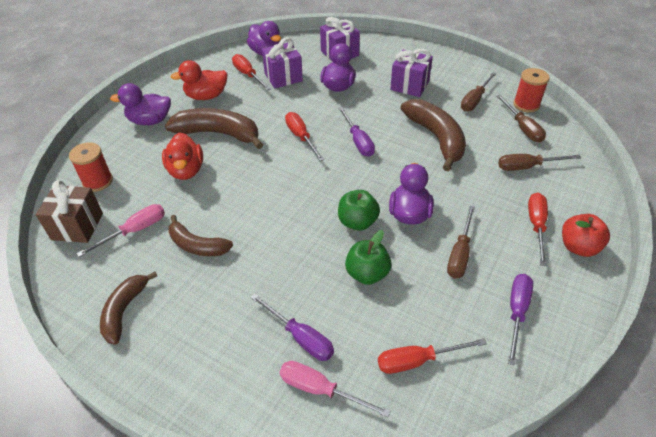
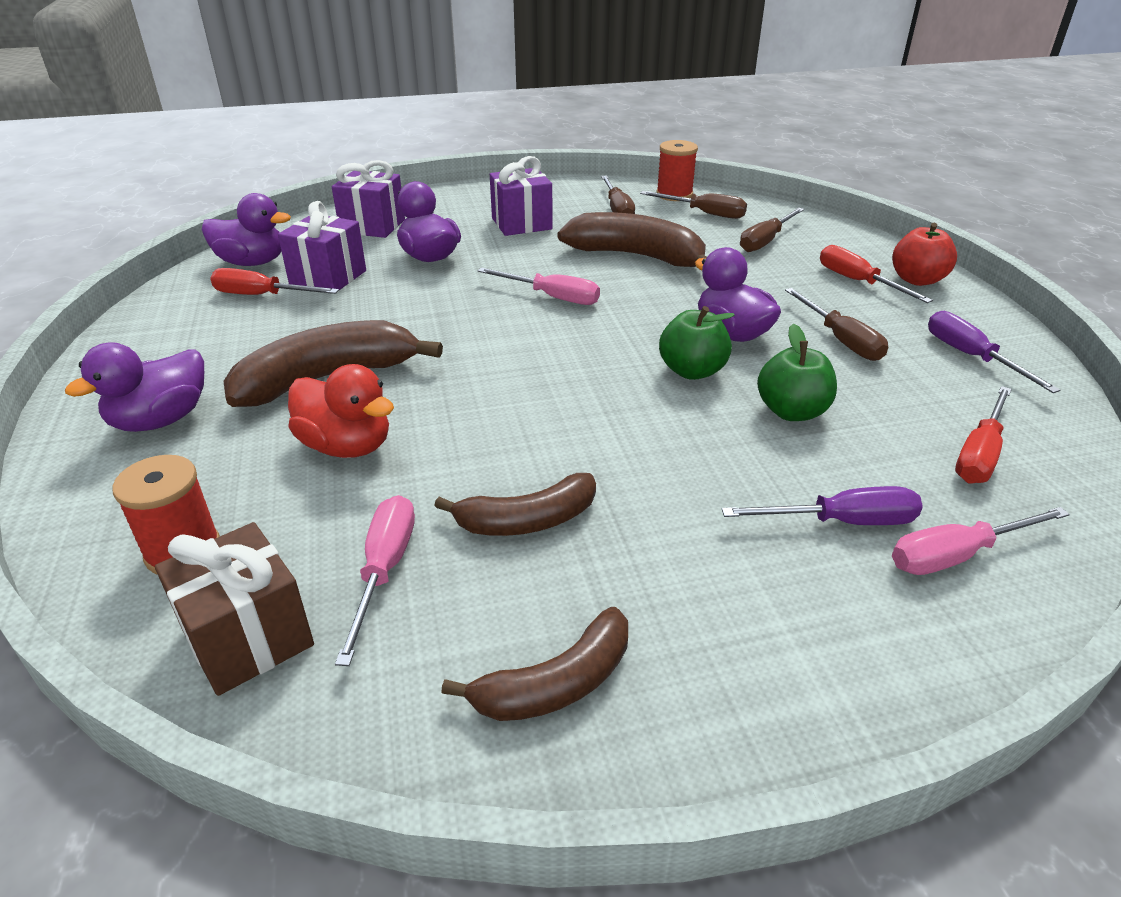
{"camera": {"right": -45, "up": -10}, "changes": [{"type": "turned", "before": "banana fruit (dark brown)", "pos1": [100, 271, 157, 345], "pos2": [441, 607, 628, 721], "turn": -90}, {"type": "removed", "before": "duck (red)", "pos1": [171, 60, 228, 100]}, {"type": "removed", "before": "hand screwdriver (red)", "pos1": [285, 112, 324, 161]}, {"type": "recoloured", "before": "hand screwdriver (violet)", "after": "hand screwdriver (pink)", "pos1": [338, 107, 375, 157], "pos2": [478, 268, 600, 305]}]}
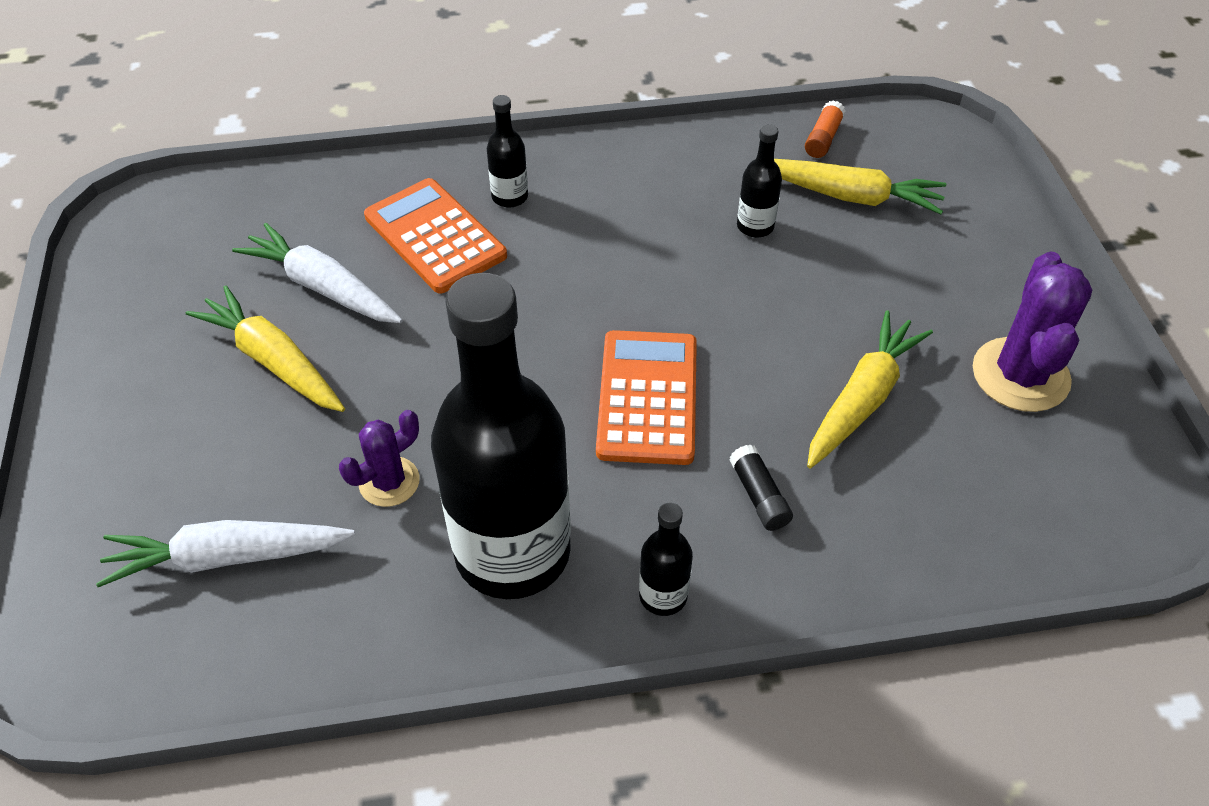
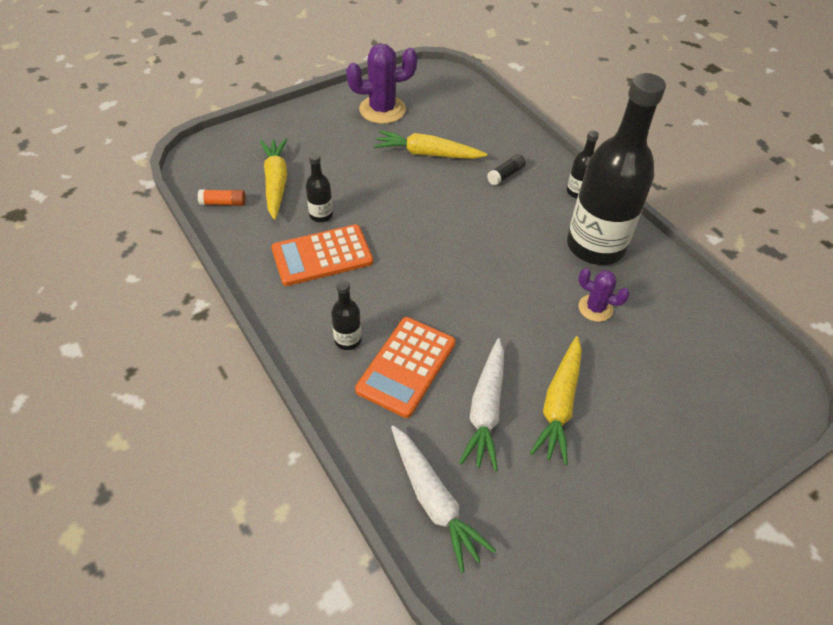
{"camera": {"right": -115, "up": 0}, "changes": [{"type": "moved", "before": "carrot (white)", "pos1": [96, 520, 355, 587], "pos2": [391, 425, 496, 573]}, {"type": "moved", "before": "pocket calculator (orange-coloured)", "pos1": [596, 330, 697, 465], "pos2": [271, 224, 373, 286]}]}
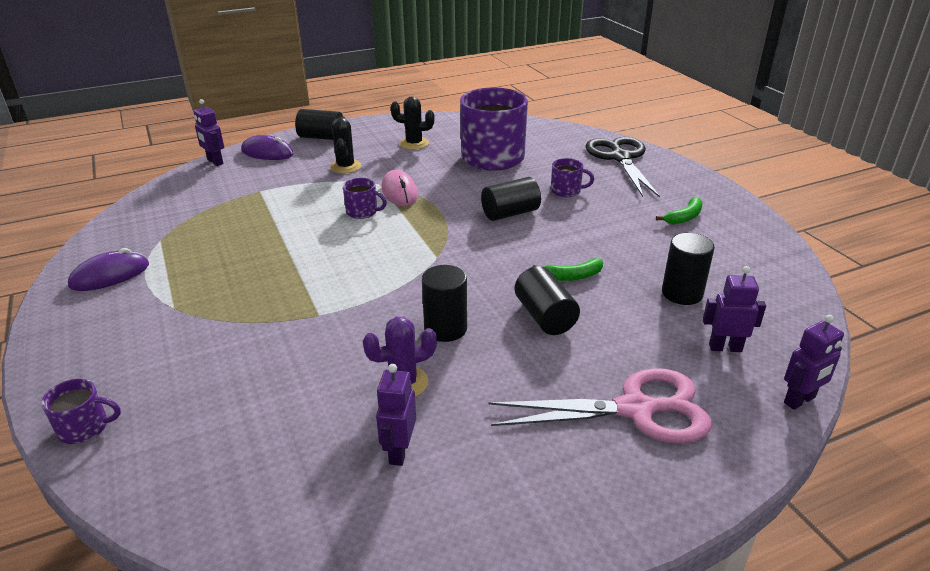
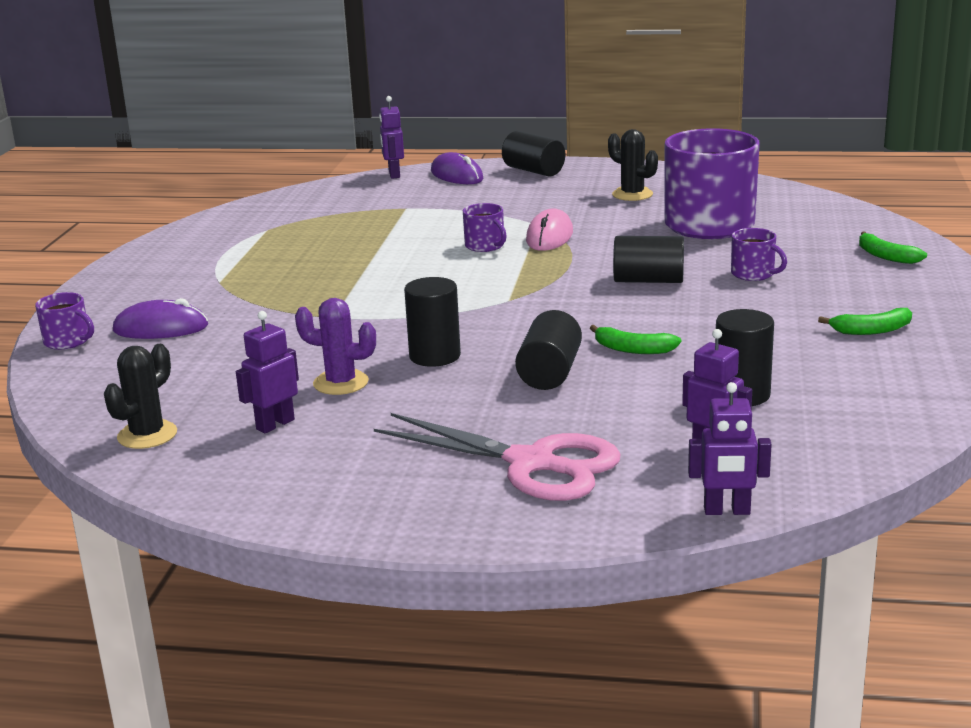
{"camera": {"right": 35, "up": -10}, "changes": [{"type": "moved", "before": "PC mouse (violet)", "pos1": [68, 248, 149, 291], "pos2": [113, 298, 208, 339]}, {"type": "moved", "before": "cactus (black)", "pos1": [330, 117, 361, 174], "pos2": [104, 344, 177, 449]}, {"type": "replaced", "before": "shears (black)", "after": "banana fruit (leaf-green)", "pos1": [586, 137, 660, 198], "pos2": [859, 231, 927, 264]}]}
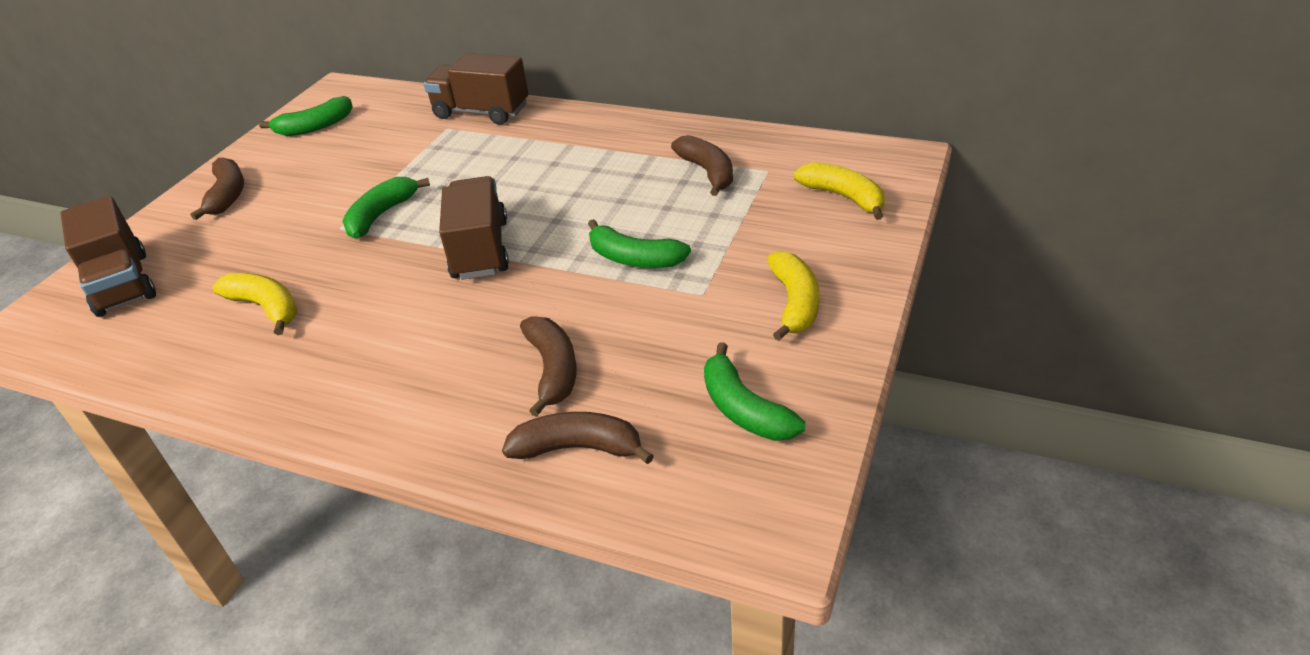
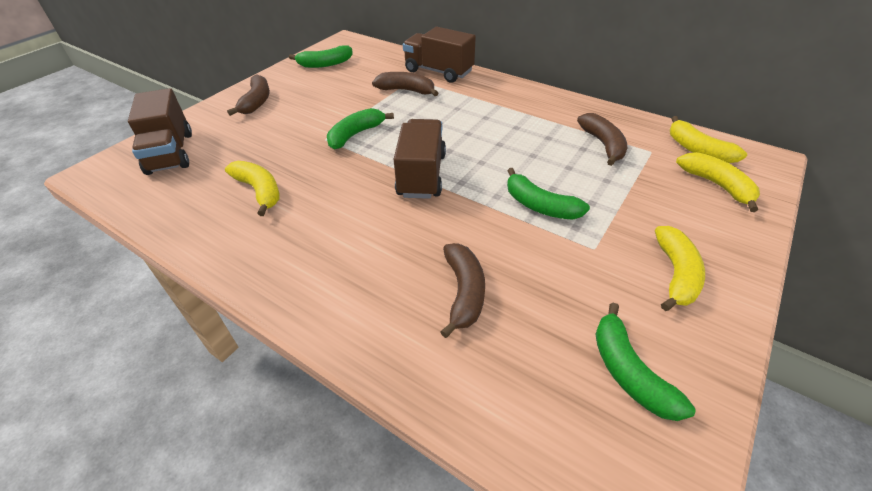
{"camera": {"right": 10, "up": 5}, "changes": [{"type": "moved", "before": "banana fruit (dark brown)", "pos1": [502, 412, 654, 464], "pos2": [372, 72, 438, 96]}, {"type": "added", "after": "banana fruit (bright yellow)", "pos2": [670, 116, 747, 163]}]}
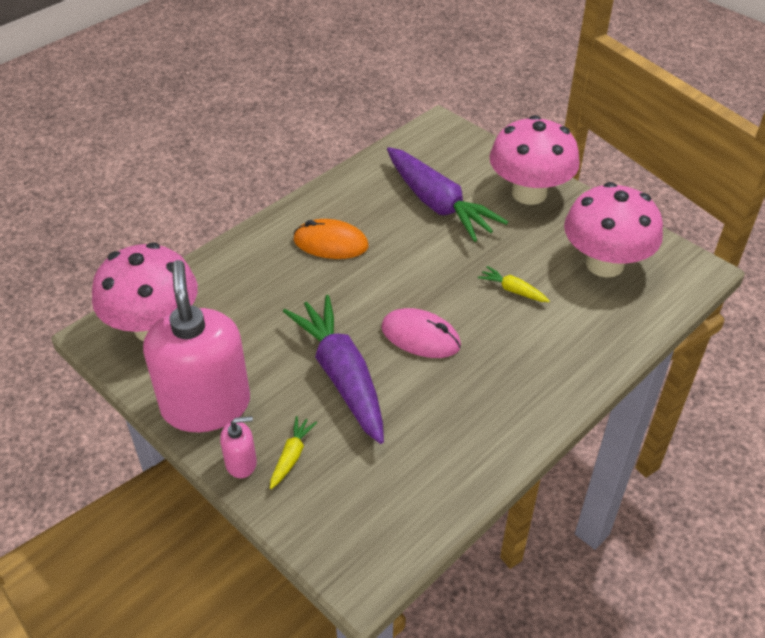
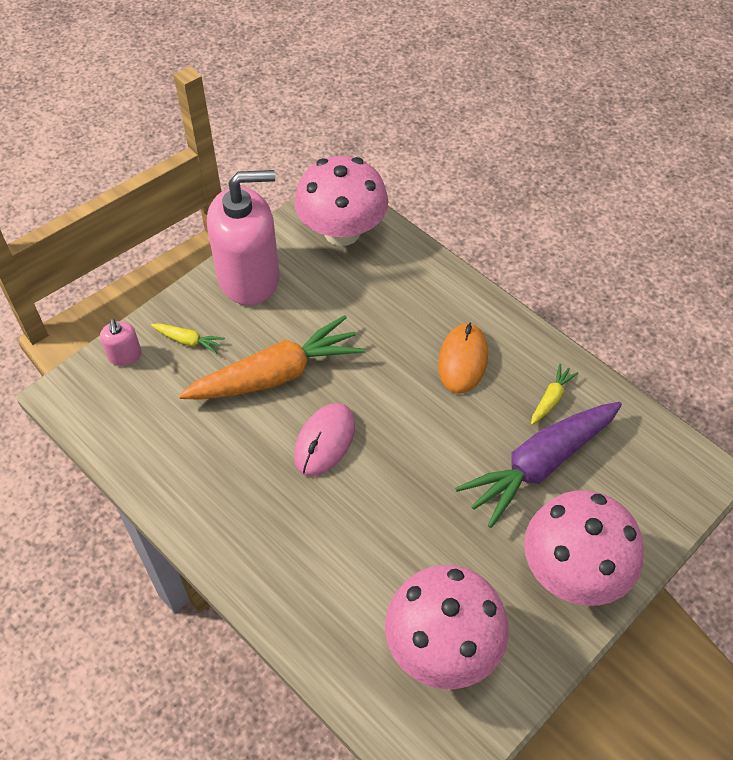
{"camera": {"right": 90, "up": 10}, "changes": [{"type": "moved", "before": "soap pump (pink)", "pos1": [220, 416, 257, 478], "pos2": [100, 319, 142, 366]}, {"type": "recoloured", "before": "carrot (violet)", "after": "carrot (orange-coloured)", "pos1": [283, 295, 384, 444], "pos2": [179, 315, 365, 400]}, {"type": "moved", "before": "carrot (bright yellow)", "pos1": [478, 266, 550, 302], "pos2": [531, 363, 578, 425]}]}
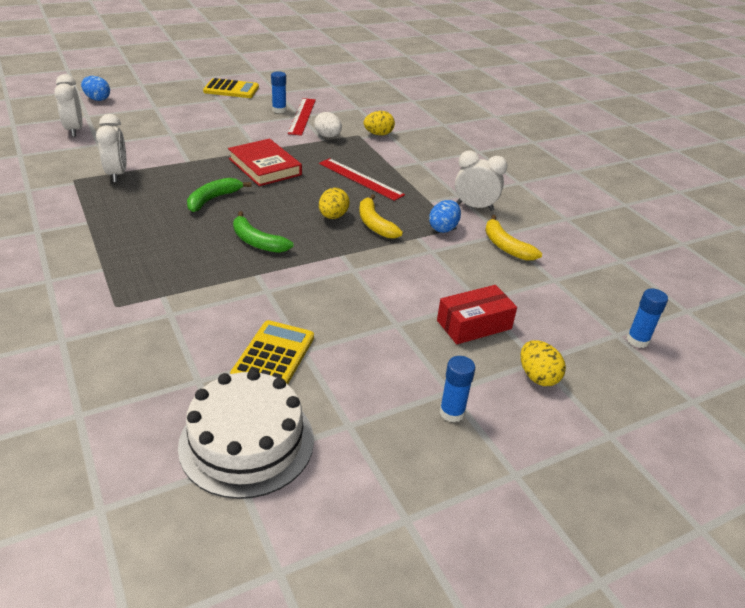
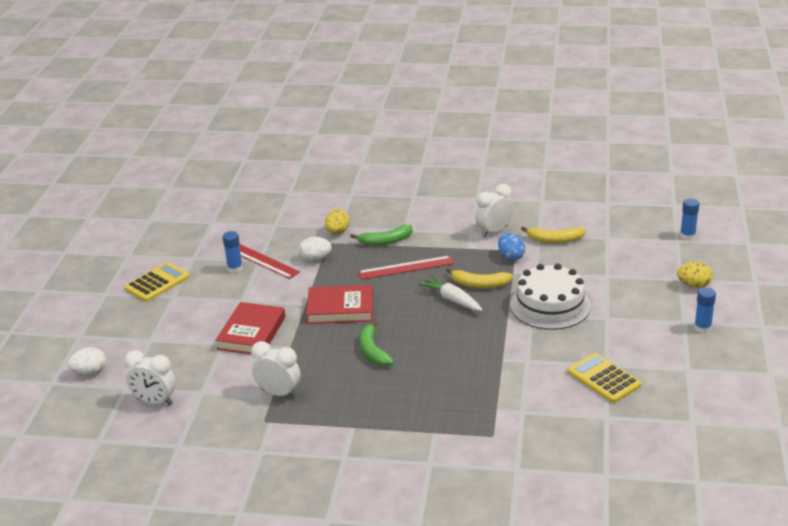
{"camera": {"right": -50, "up": -5}, "changes": [{"type": "recoloured", "before": "toy egg (cobalt)", "after": "toy egg (white)", "pos1": [81, 76, 110, 101], "pos2": [68, 347, 106, 375]}, {"type": "moved", "before": "cake (white)", "pos1": [178, 369, 314, 499], "pos2": [510, 264, 591, 330]}, {"type": "moved", "before": "banana fruit (leaf-green)", "pos1": [233, 211, 293, 253], "pos2": [350, 225, 413, 246]}, {"type": "replaced", "before": "toy egg (bright yellow)", "after": "carrot (white)", "pos1": [319, 188, 350, 219], "pos2": [418, 275, 482, 311]}, {"type": "removed", "before": "parcel (red)", "pos1": [437, 285, 517, 344]}, {"type": "added", "after": "book (red)", "pos2": [215, 302, 285, 354]}]}
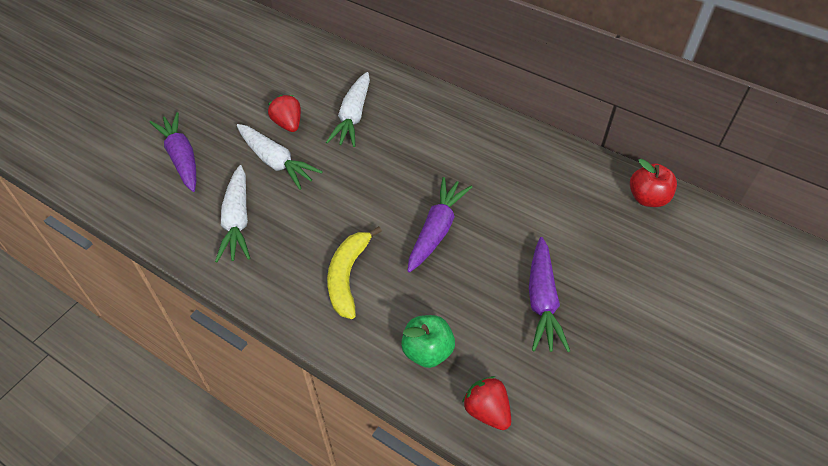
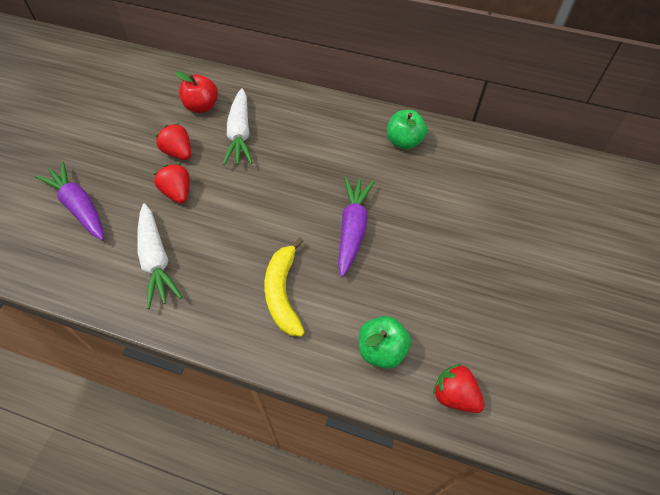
{"camera": {"right": -15, "up": 5}, "changes": [{"type": "replaced", "before": "carrot (white)", "after": "berry (red)", "pos1": [237, 124, 323, 190], "pos2": [154, 164, 190, 204]}, {"type": "removed", "before": "carrot (violet)", "pos1": [529, 237, 570, 352]}, {"type": "moved", "before": "apple (red)", "pos1": [630, 159, 677, 207], "pos2": [175, 71, 218, 113]}, {"type": "added", "after": "apple (leaf-green)", "pos2": [387, 110, 427, 150]}]}
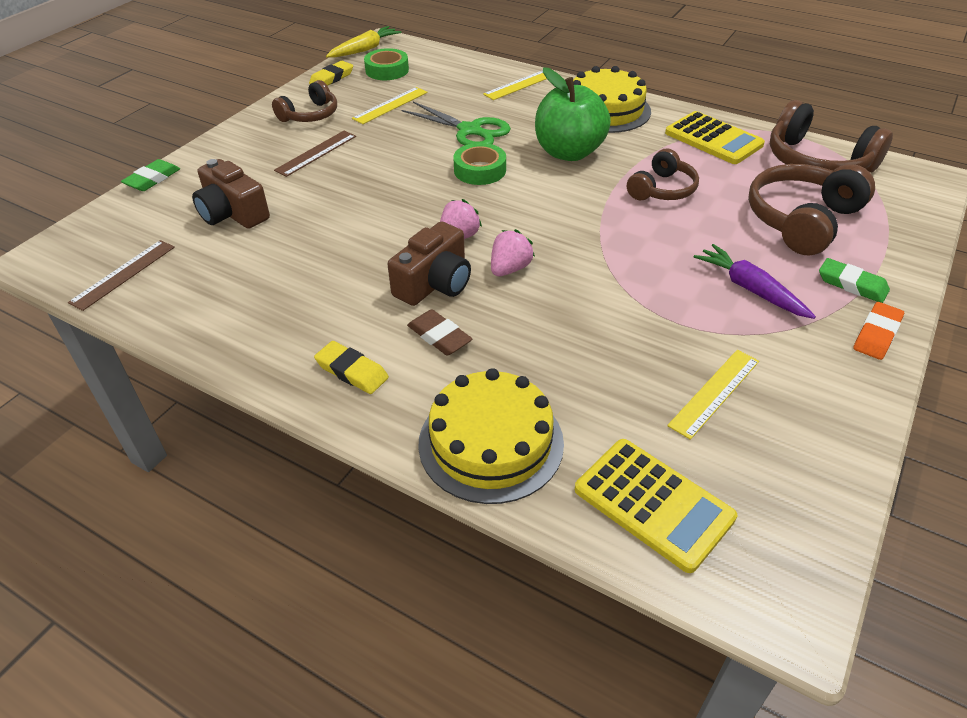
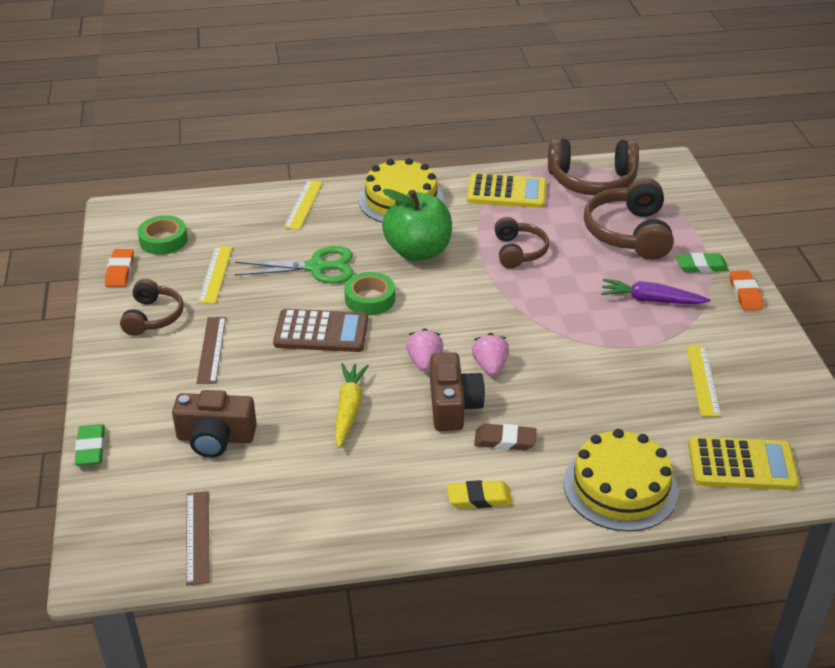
{"camera": {"right": -40, "up": -5}, "changes": [{"type": "recoloured", "before": "eraser (bright yellow)", "after": "eraser (orange-coloured)", "pos1": [309, 61, 353, 86], "pos2": [105, 249, 134, 287]}, {"type": "moved", "before": "carrot (bright yellow)", "pos1": [326, 26, 402, 57], "pos2": [335, 363, 369, 448]}, {"type": "added", "after": "pocket calculator (dark brown)", "pos2": [273, 309, 368, 352]}]}
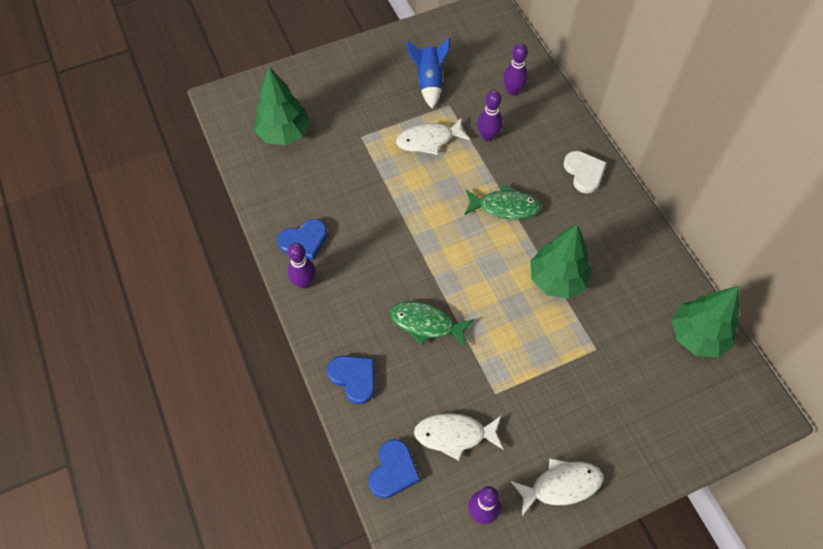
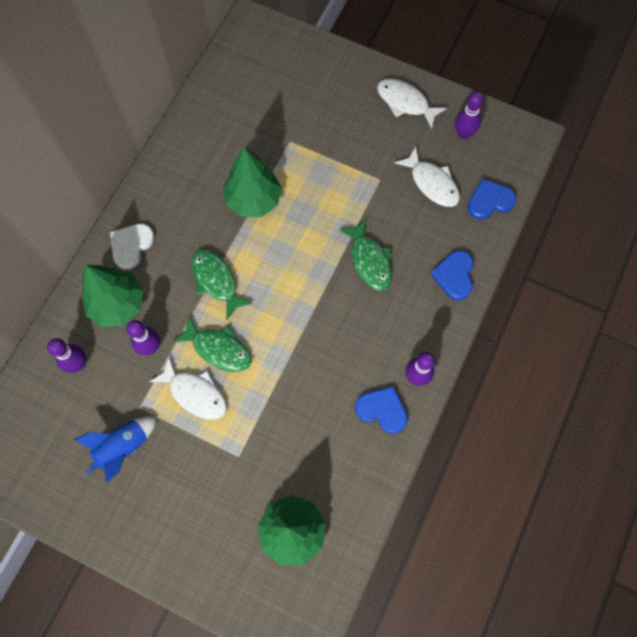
{"camera": {"right": -130, "up": 10}, "changes": [{"type": "moved", "before": "fir tree (leaf-green)", "pos1": [672, 286, 740, 358], "pos2": [82, 265, 144, 327]}, {"type": "added", "after": "fish figure (leaf-green)", "pos2": [173, 316, 252, 372]}]}
